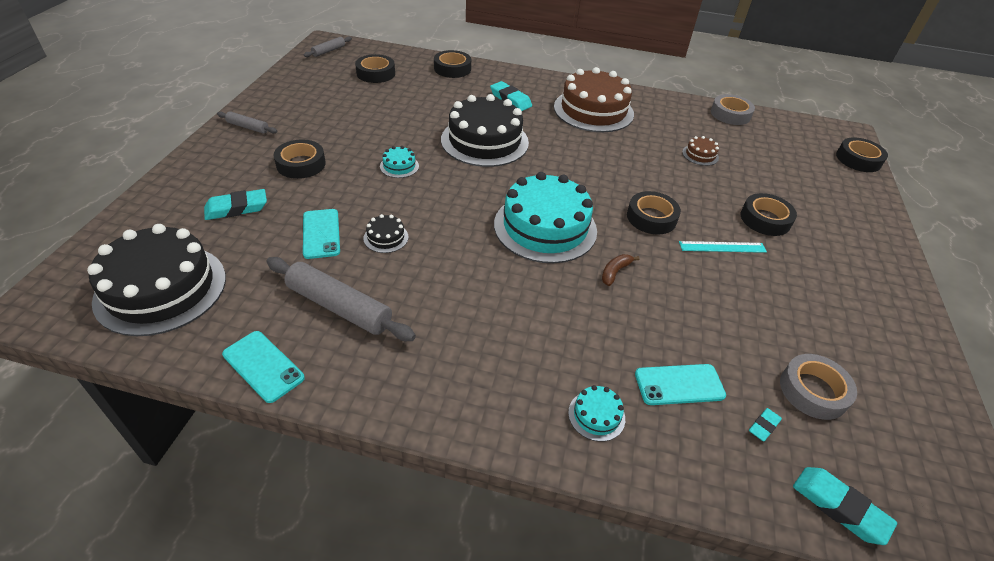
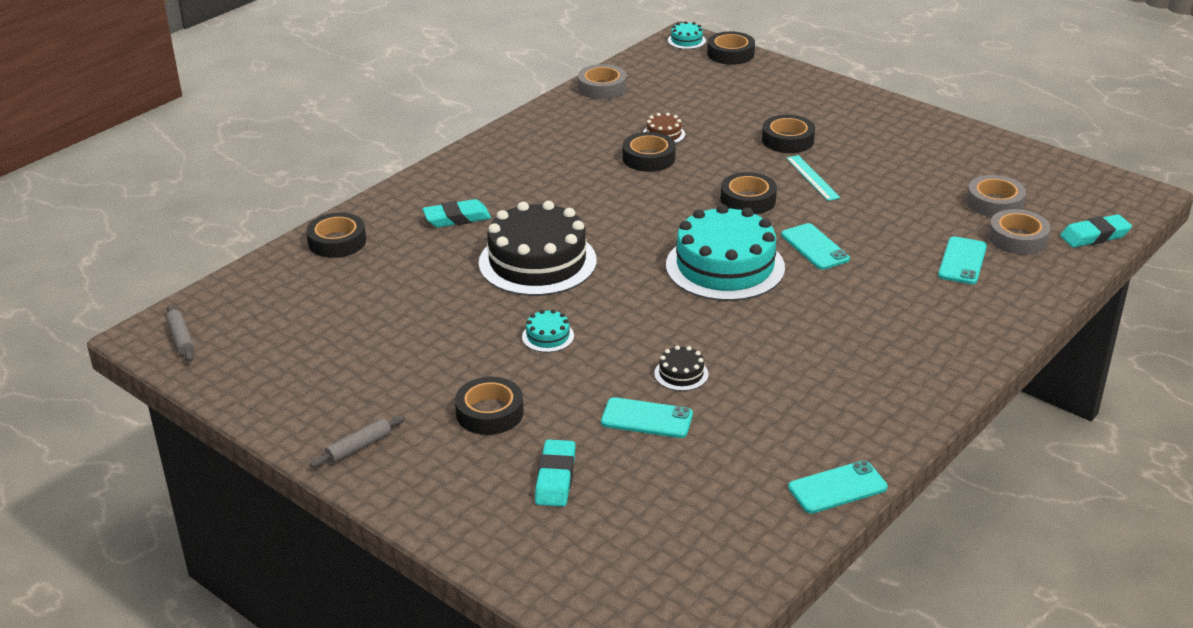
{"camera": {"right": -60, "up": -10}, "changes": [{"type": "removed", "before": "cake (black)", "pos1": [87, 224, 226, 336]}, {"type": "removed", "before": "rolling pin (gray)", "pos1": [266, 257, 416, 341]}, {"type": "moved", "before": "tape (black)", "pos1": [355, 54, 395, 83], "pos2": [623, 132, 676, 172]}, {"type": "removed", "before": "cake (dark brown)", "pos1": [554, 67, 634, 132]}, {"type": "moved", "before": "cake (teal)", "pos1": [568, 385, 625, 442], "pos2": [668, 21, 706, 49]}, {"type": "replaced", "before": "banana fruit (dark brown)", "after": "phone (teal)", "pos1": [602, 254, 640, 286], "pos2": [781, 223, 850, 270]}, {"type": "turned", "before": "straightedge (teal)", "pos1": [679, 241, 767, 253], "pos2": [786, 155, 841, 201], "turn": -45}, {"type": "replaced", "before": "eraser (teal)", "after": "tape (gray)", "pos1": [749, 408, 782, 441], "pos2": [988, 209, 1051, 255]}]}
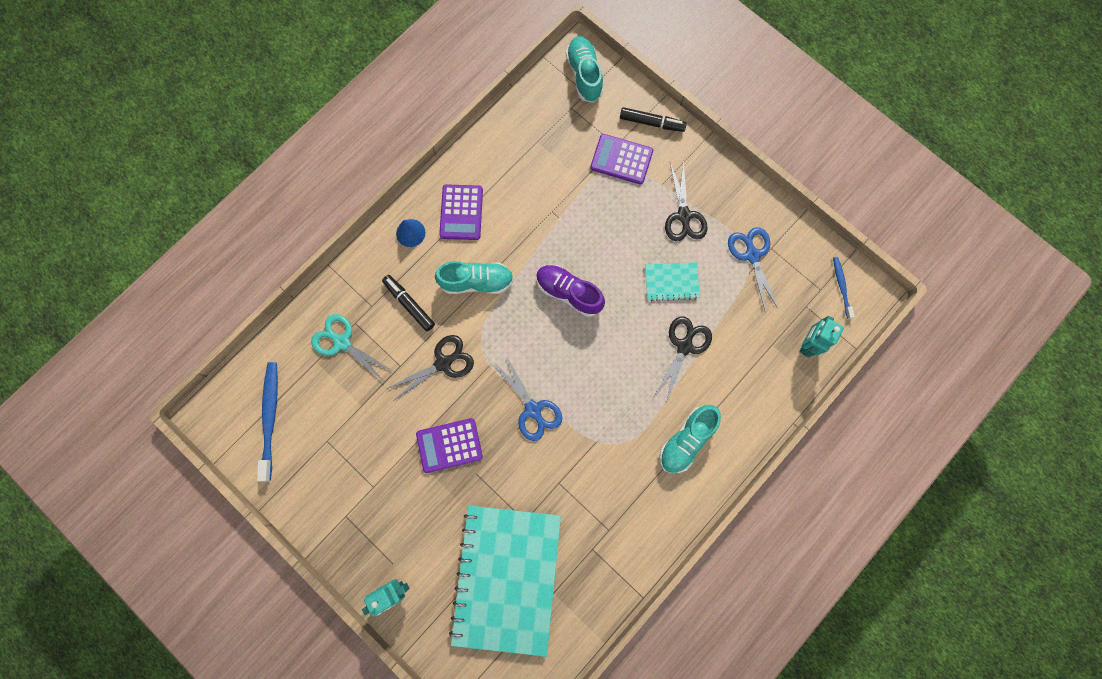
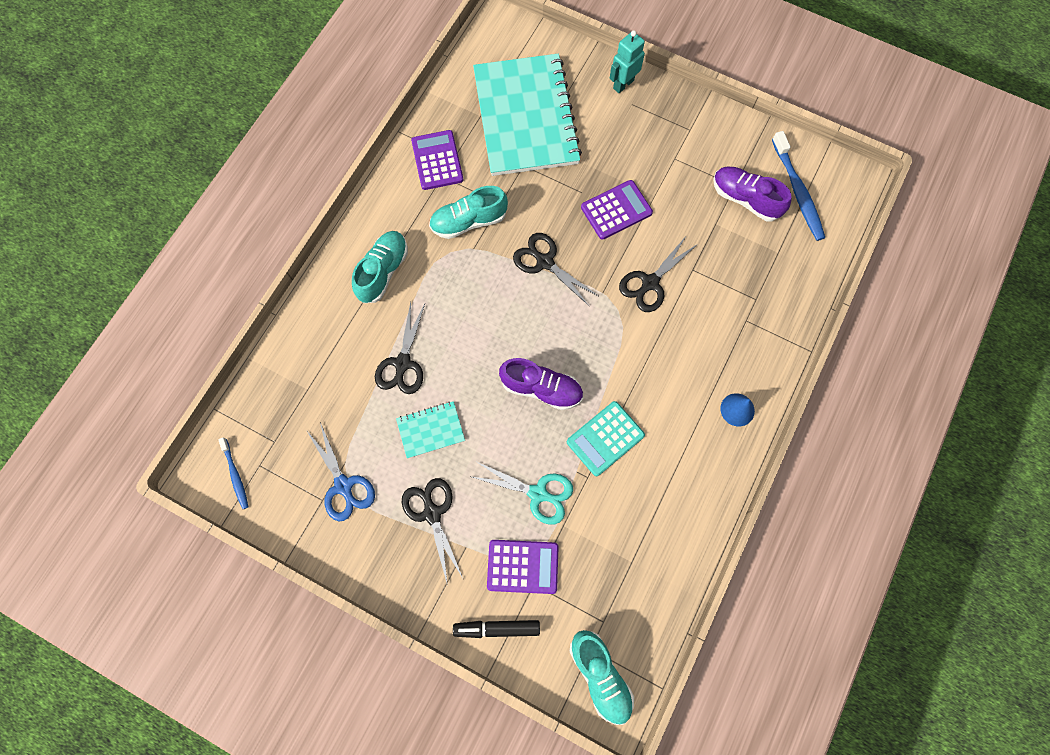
{"camera": {"right": 165, "up": -5}, "changes": [{"type": "moved", "before": "shears (teal)", "pos1": [311, 314, 392, 382], "pos2": [472, 462, 573, 525]}, {"type": "removed", "before": "marker pen (black)", "pos1": [382, 275, 435, 331]}, {"type": "moved", "before": "lace-up shoe (teal)", "pos1": [435, 261, 514, 294], "pos2": [429, 186, 508, 239]}, {"type": "moved", "before": "pocket calculator (violet)", "pos1": [439, 184, 483, 240], "pos2": [411, 130, 463, 190]}, {"type": "recoloured", "before": "shears (cobalt)", "after": "shears (black)", "pos1": [496, 356, 562, 441], "pos2": [513, 233, 598, 307]}, {"type": "removed", "before": "robot figure (teal)", "pos1": [800, 316, 844, 358]}, {"type": "added", "after": "pocket calculator (teal)", "pos2": [567, 401, 645, 476]}, {"type": "added", "after": "lace-up shoe (violet)", "pos2": [713, 167, 792, 221]}]}
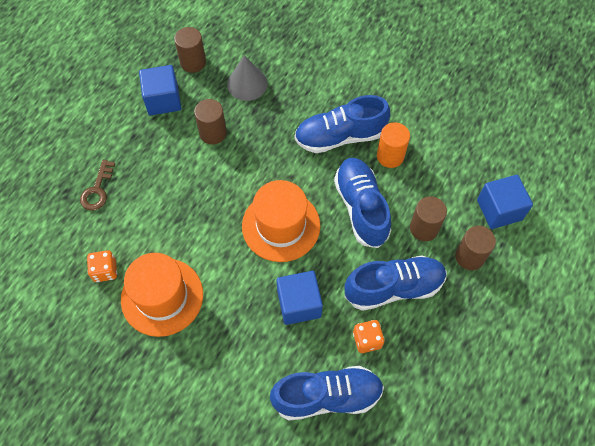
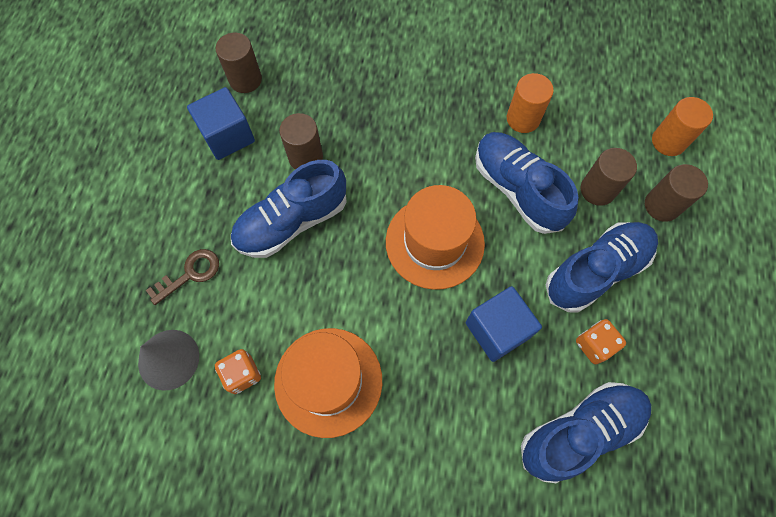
{"camera": {"right": -20, "up": 5}, "changes": [{"type": "turned", "before": "key (dark brown)", "pos1": [80, 160, 115, 211], "pos2": [146, 249, 219, 305], "turn": -120}, {"type": "moved", "before": "solid cone (gray)", "pos1": [227, 55, 268, 101], "pos2": [138, 330, 199, 391]}, {"type": "moved", "before": "lace-up shoe (cobalt)", "pos1": [294, 95, 390, 153], "pos2": [231, 160, 347, 258]}, {"type": "replaced", "before": "block (cobalt)", "after": "cylinder (orange-coloured)", "pos1": [477, 175, 533, 229], "pos2": [652, 97, 713, 156]}]}
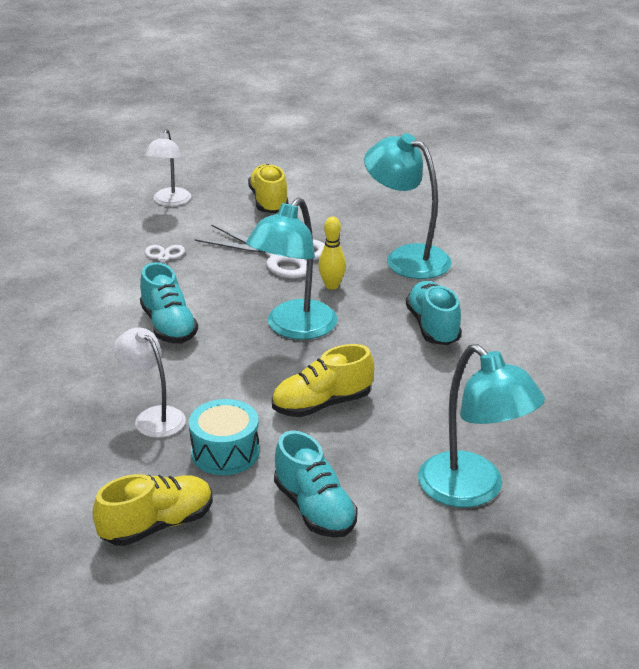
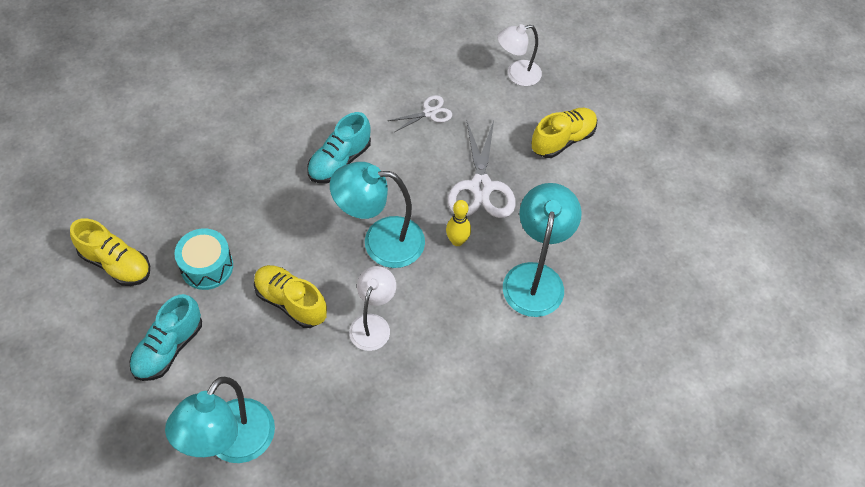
{"camera": {"right": 60, "up": 25}, "changes": [{"type": "moved", "before": "reading lamp (white)", "pos1": [114, 327, 186, 438], "pos2": [349, 266, 396, 351]}, {"type": "removed", "before": "lace-up shoe (teal)", "pos1": [406, 281, 462, 345]}]}
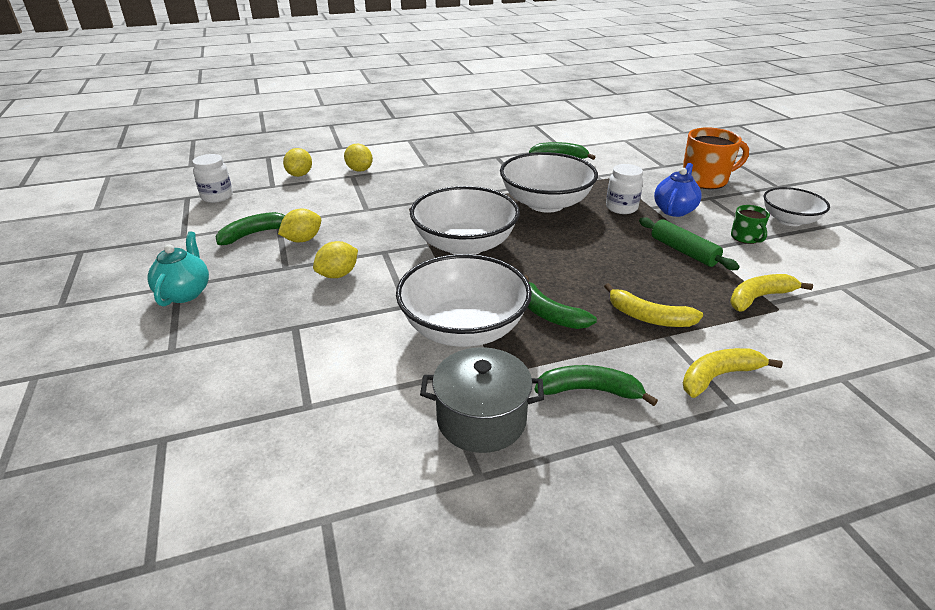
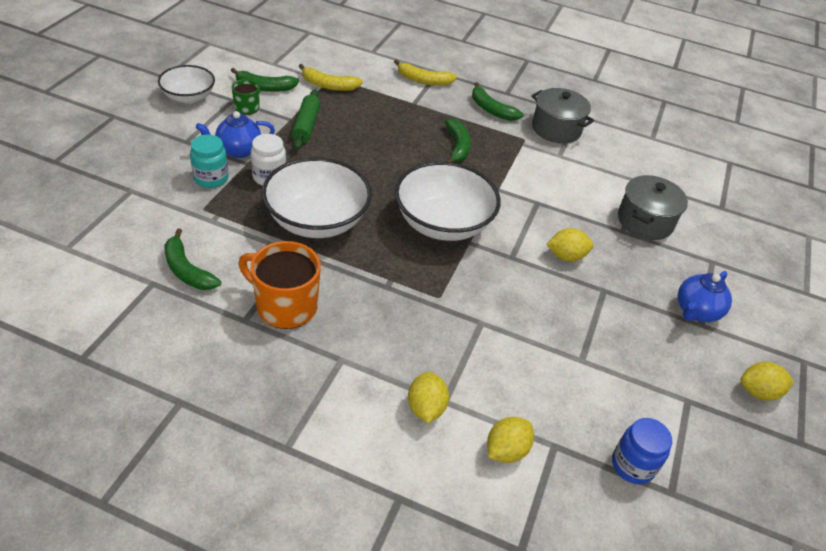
{"camera": {"right": -145, "up": 10}, "changes": [{"type": "recoloured", "before": "china teapot (teal)", "after": "china teapot (cobalt)", "pos1": [147, 232, 209, 306], "pos2": [678, 271, 732, 322]}, {"type": "recoloured", "before": "preserve jar (white)", "after": "preserve jar (cobalt)", "pos1": [192, 154, 233, 203], "pos2": [612, 418, 672, 484]}, {"type": "moved", "before": "banana fruit (leaf-green)", "pos1": [216, 212, 285, 245], "pos2": [231, 68, 299, 92]}, {"type": "moved", "before": "toy lemon (bright yellow)", "pos1": [278, 209, 321, 242], "pos2": [740, 362, 794, 401]}, {"type": "removed", "before": "deep dish (white)", "pos1": [396, 254, 532, 347]}, {"type": "removed", "before": "banana fruit (bright yellow)", "pos1": [604, 283, 703, 327]}, {"type": "moved", "before": "tea mug (orange-coloured)", "pos1": [683, 127, 749, 189], "pos2": [239, 241, 321, 329]}, {"type": "added", "after": "preserve jar (teal)", "pos2": [190, 134, 228, 188]}, {"type": "added", "after": "pot (gray)", "pos2": [618, 175, 688, 240]}]}
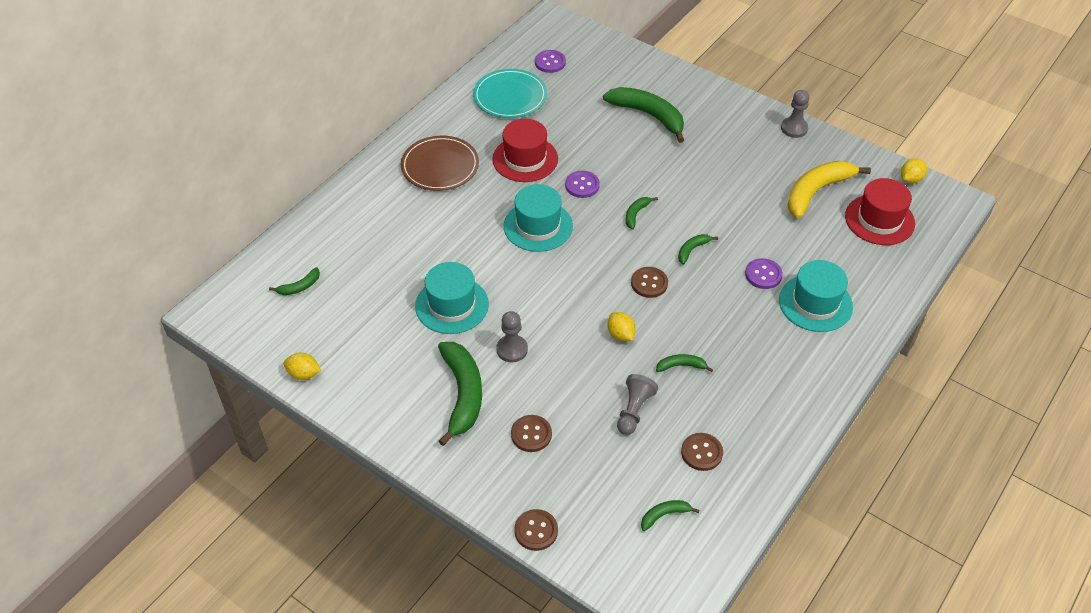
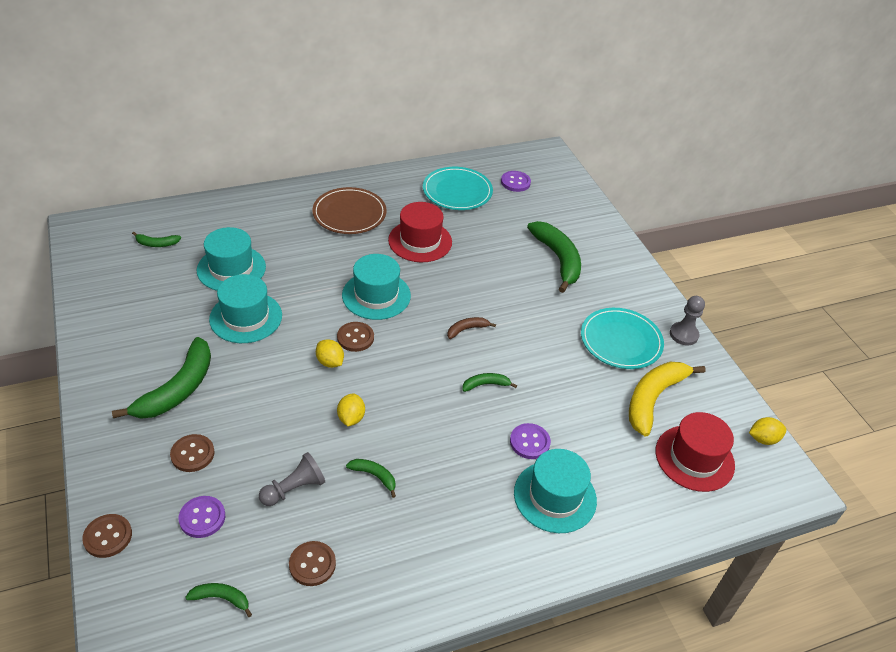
{"camera": {"right": 30, "up": -5}, "changes": [{"type": "moved", "before": "toy lemon (bright yellow)", "pos1": [284, 352, 321, 380], "pos2": [316, 339, 344, 368]}, {"type": "removed", "before": "game pawn (gray)", "pos1": [496, 311, 528, 362]}, {"type": "moved", "before": "shirt button (violet)", "pos1": [565, 171, 600, 198], "pos2": [179, 496, 225, 538]}, {"type": "recoloured", "before": "banana fruit (leaf-green)", "after": "banana fruit (dark brown)", "pos1": [626, 197, 658, 229], "pos2": [447, 317, 496, 339]}, {"type": "moved", "before": "shirt button (dark brown)", "pos1": [631, 267, 668, 298], "pos2": [337, 322, 374, 352]}, {"type": "turned", "before": "banana fruit (bright yellow)", "pos1": [787, 161, 871, 219], "pos2": [629, 362, 706, 437], "turn": -45}, {"type": "added", "after": "hat (teal)", "pos2": [197, 227, 266, 291]}, {"type": "added", "after": "flat dish (teal)", "pos2": [581, 308, 664, 369]}]}
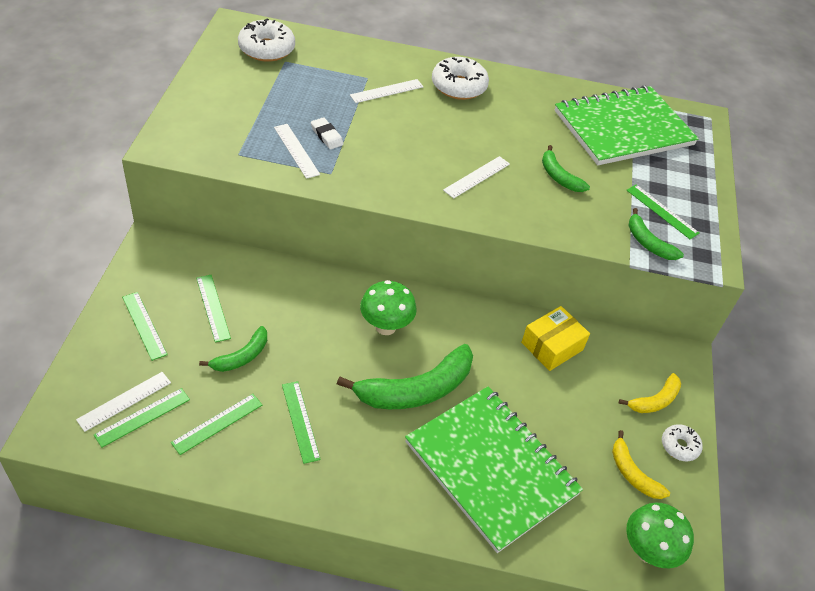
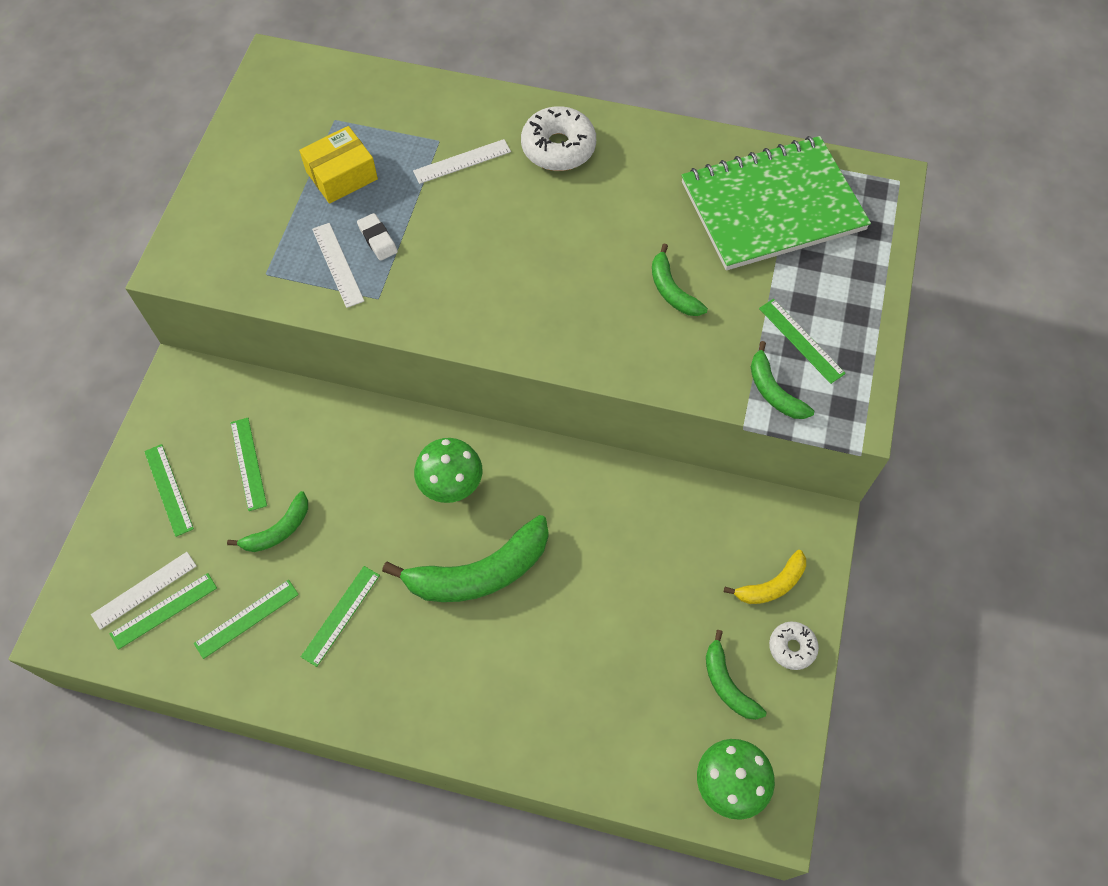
{"camera": {"right": 10, "up": 15}, "changes": [{"type": "removed", "before": "doughnut (white)", "pos1": [238, 18, 295, 62]}, {"type": "turned", "before": "straightedge (leaf-green)", "pos1": [282, 381, 321, 464], "pos2": [301, 566, 380, 667], "turn": 45}, {"type": "removed", "before": "notebook (leaf-green)", "pos1": [405, 386, 583, 553]}, {"type": "removed", "before": "straightedge (white)", "pos1": [443, 156, 510, 199]}, {"type": "moved", "before": "parcel (bright yellow)", "pos1": [521, 306, 590, 371], "pos2": [299, 126, 378, 204]}, {"type": "recoloured", "before": "banana fruit (bright yellow)", "after": "banana fruit (leaf-green)", "pos1": [612, 430, 670, 499], "pos2": [706, 630, 766, 720]}]}
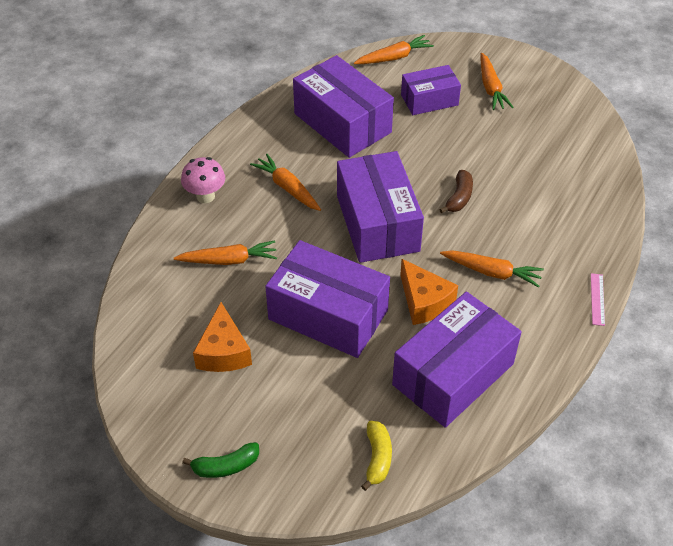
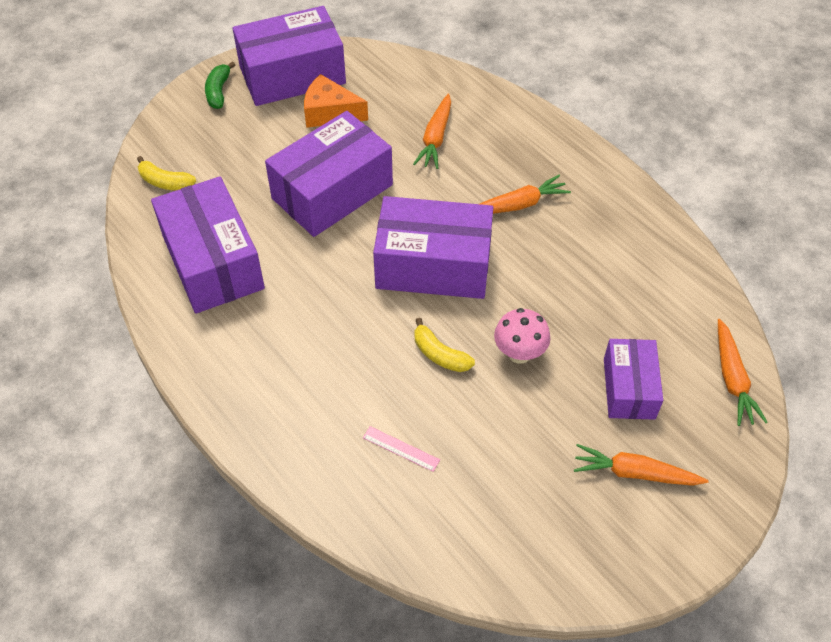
{"camera": {"right": 110, "up": 5}, "changes": [{"type": "moved", "before": "fungus (pink)", "pos1": [181, 157, 225, 203], "pos2": [494, 308, 551, 364]}, {"type": "moved", "before": "parcel (violet)", "pos1": [293, 55, 394, 158], "pos2": [233, 6, 346, 106]}, {"type": "removed", "before": "cheese wedge (orange-coloured)", "pos1": [400, 259, 458, 325]}, {"type": "recoloured", "before": "banana fruit (dark brown)", "after": "banana fruit (bright yellow)", "pos1": [439, 170, 473, 213], "pos2": [415, 318, 475, 372]}, {"type": "removed", "before": "carrot (orange-coloured)", "pos1": [440, 250, 544, 287]}, {"type": "moved", "before": "straightedge (pink)", "pos1": [591, 273, 605, 326], "pos2": [363, 426, 440, 472]}]}
